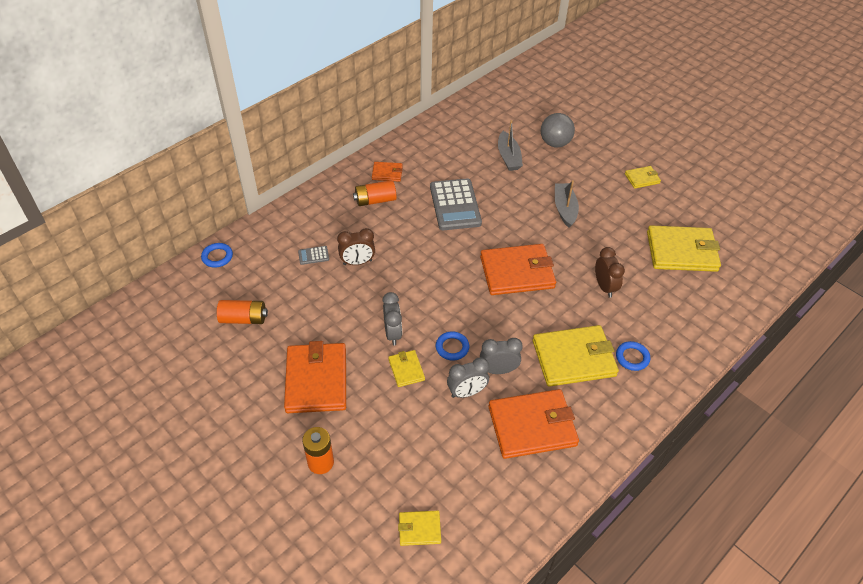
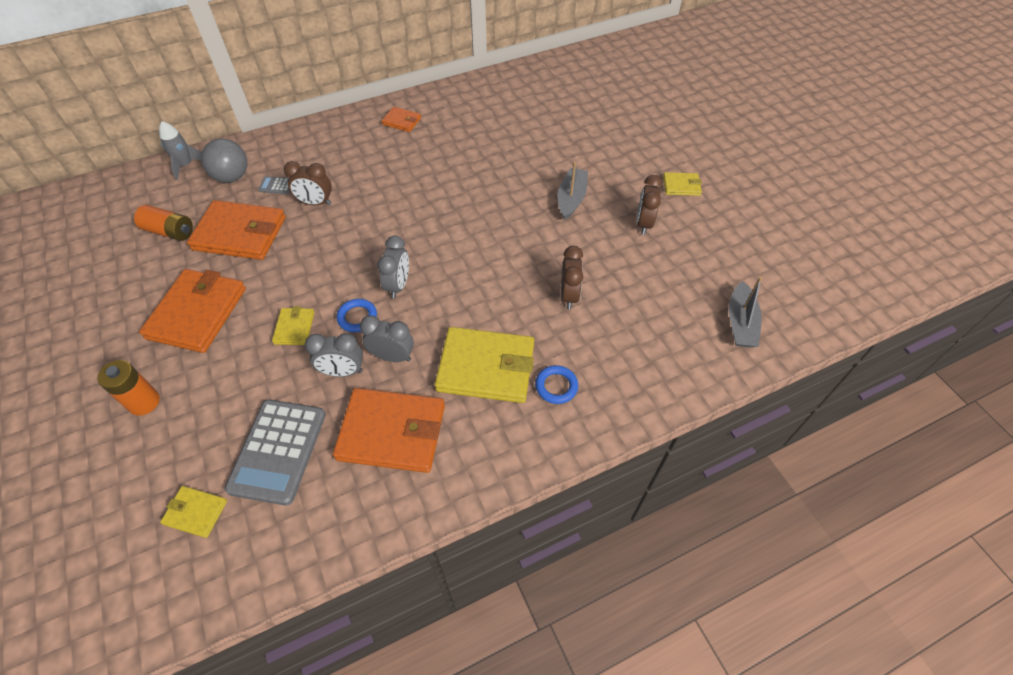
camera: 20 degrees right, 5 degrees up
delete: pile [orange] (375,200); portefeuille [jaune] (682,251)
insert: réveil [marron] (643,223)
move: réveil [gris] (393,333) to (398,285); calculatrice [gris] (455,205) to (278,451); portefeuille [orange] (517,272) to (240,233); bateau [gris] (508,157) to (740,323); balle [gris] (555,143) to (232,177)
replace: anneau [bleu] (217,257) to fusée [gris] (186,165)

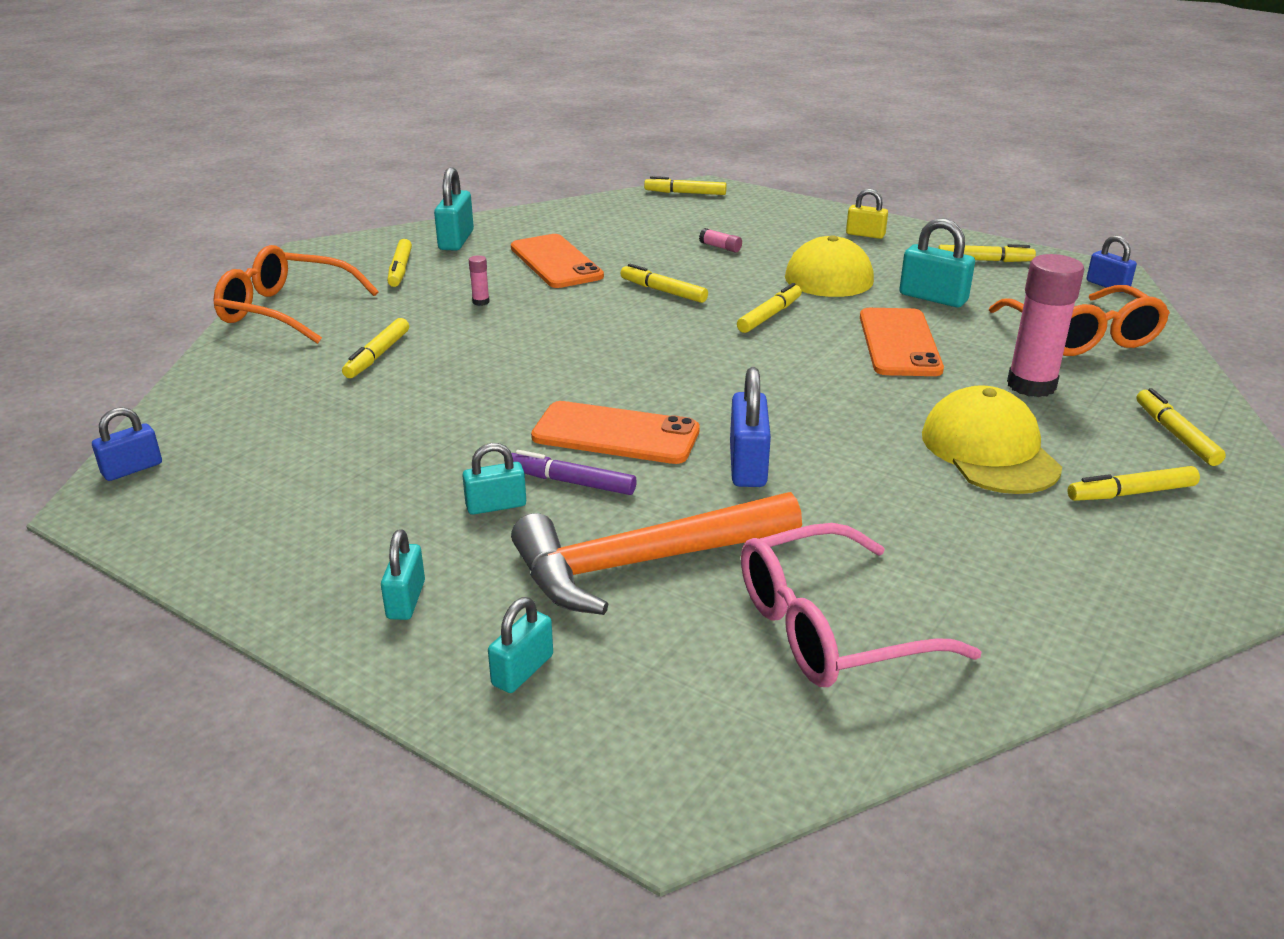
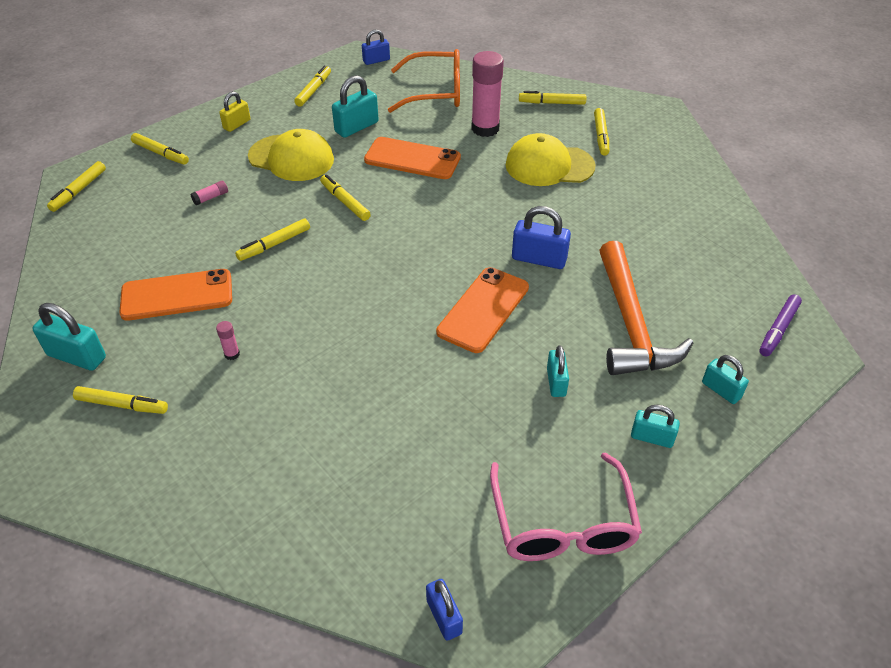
camera: 75 degrees left, 15 degrees up
delete: lunettes [orange] (287,311)
move: feutre [jaune] (377,355) to (161,153); feutre [violet] (571,482) to (778,329); lunettes [rose] (832,627) to (562,522)

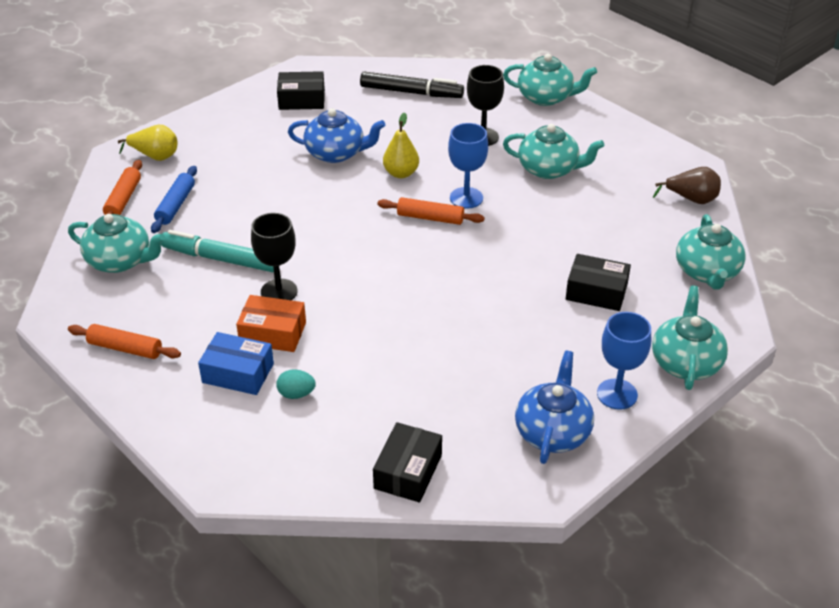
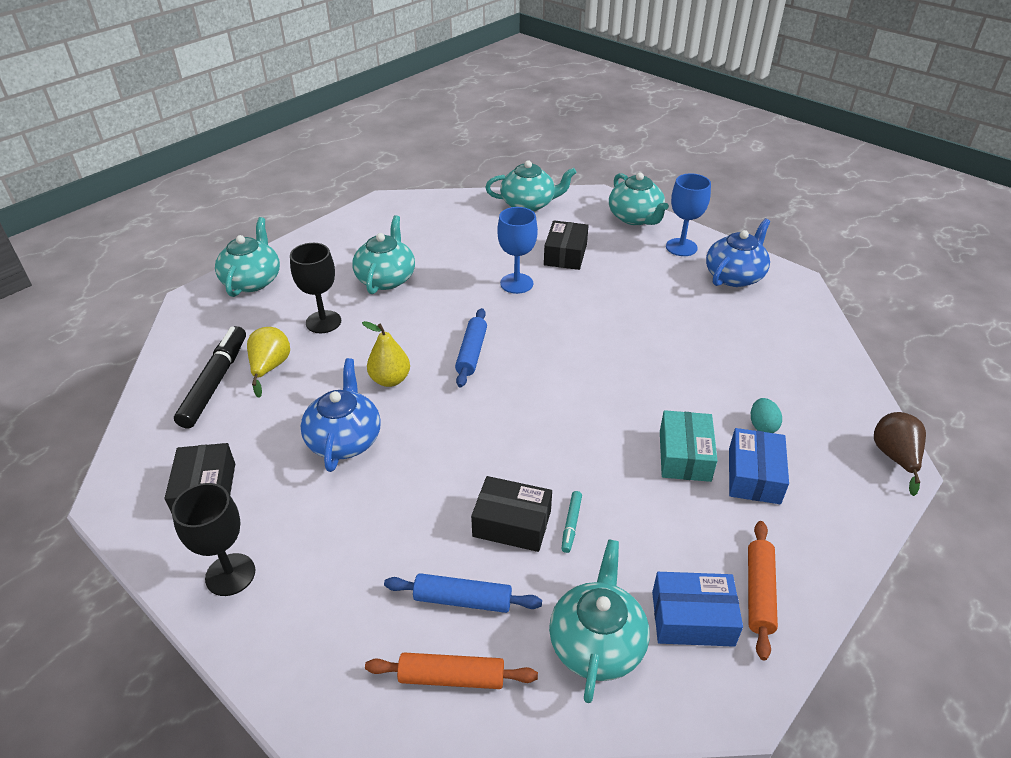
camera: 95 degrees left, 0 degrees up
insert: boîte [bleu] (692,618)
move: poire [jaune] (155,156) to (270,368); verre à pied [noir] (279,291) to (230,574); boîte [noir] (408,472) to (512,523); verre à pied [bleu] (466,198) to (516,283); poire [marron] (691,199) to (894,457)
recolor: boîte [orange] (273,333) to boîte [turquoise] (684,455); rouleau à pâtisserie [orange] (430,218) to rouleau à pâtisserie [bleu] (471,353)
rotate: théière [bleu] (552,432) = (734,276) 120 degrees clockwise; théière [turquoise] (685,362) = (635,218) 120 degrees counterclockwise
resize: feutre [turquoise] (221,259) = (571,524) x0.44

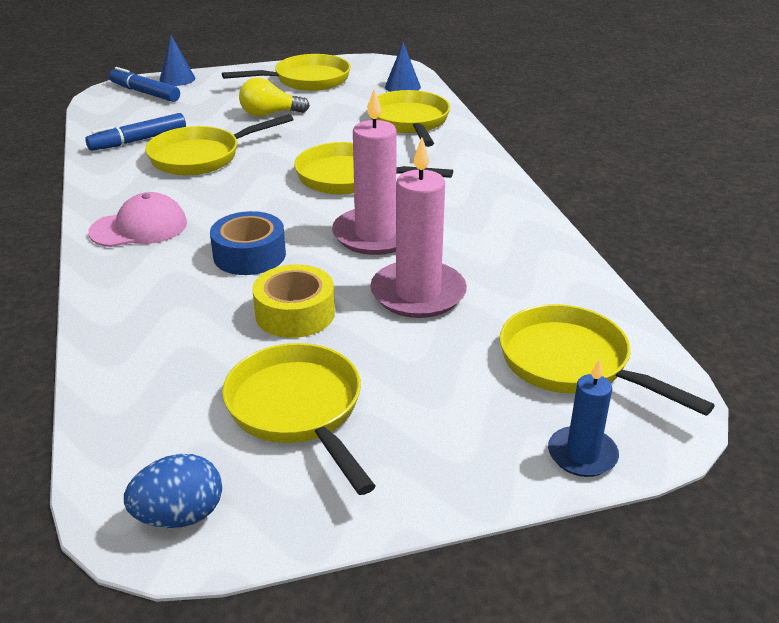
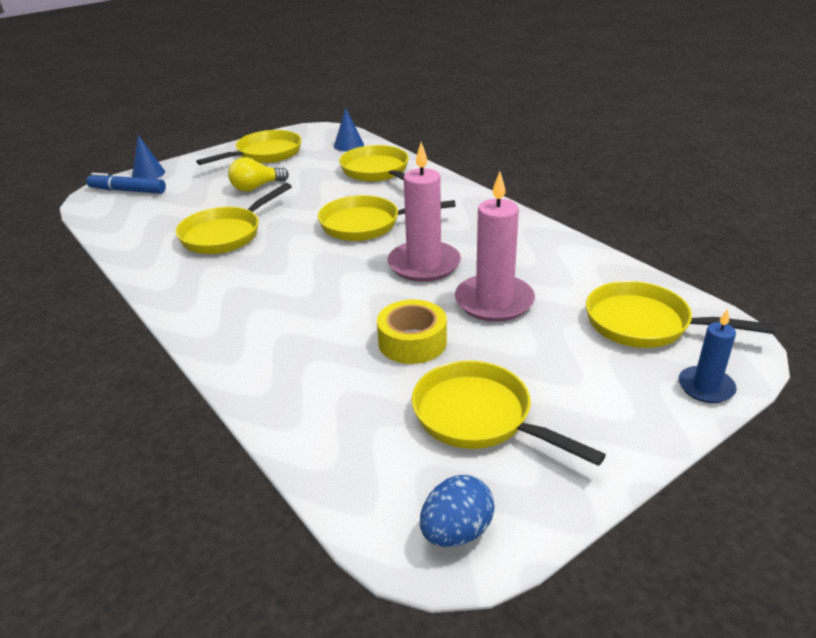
camera: 20 degrees left, 0 degrees up
delete: feutre [bleu] (138,140); casquette [rose] (139,228); ruban adhésif [bleu] (249,255)

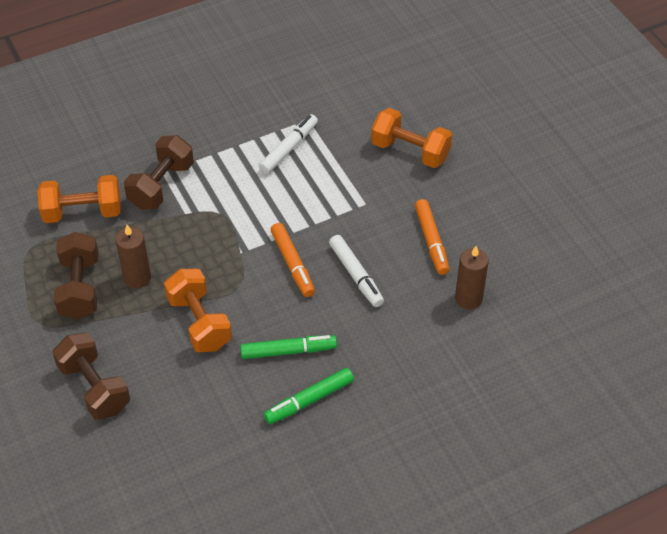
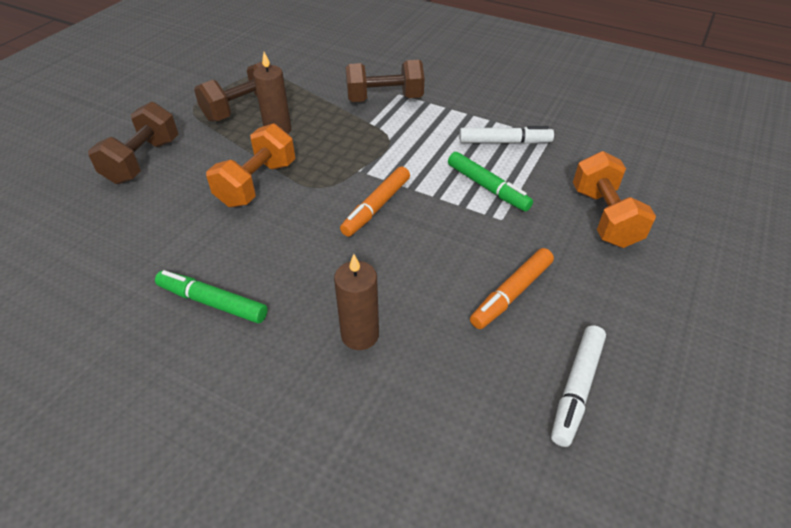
camera: 55 degrees right, 5 degrees down
delete: haltère [orange] (83,212)
move: feutre [vert] (288,351) to (487,187); feutre [blanc] (356,275) to (576,388); bougie [marron] (468,298) to (360,335)

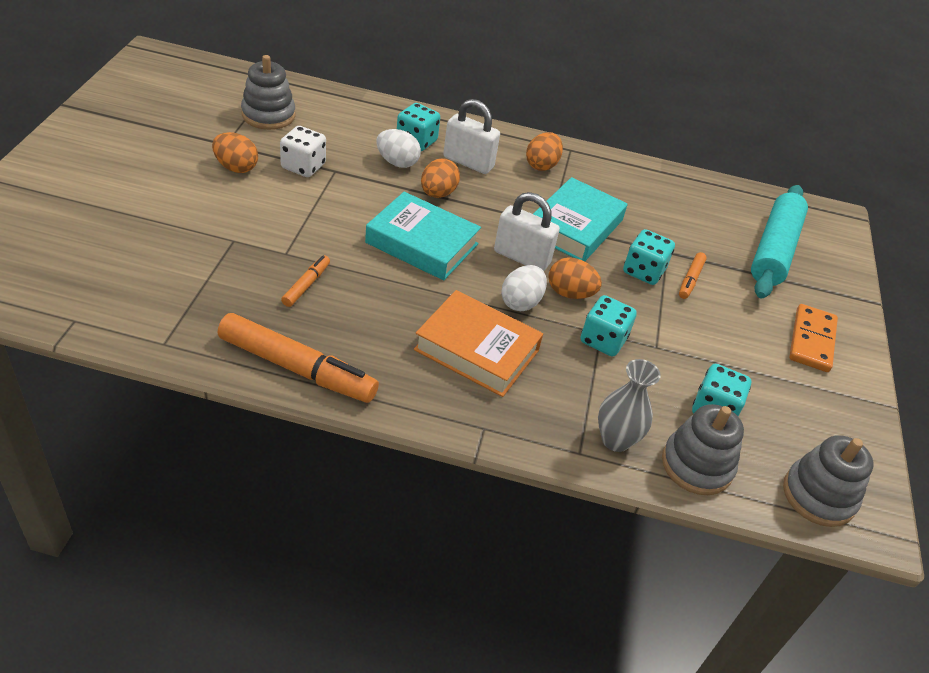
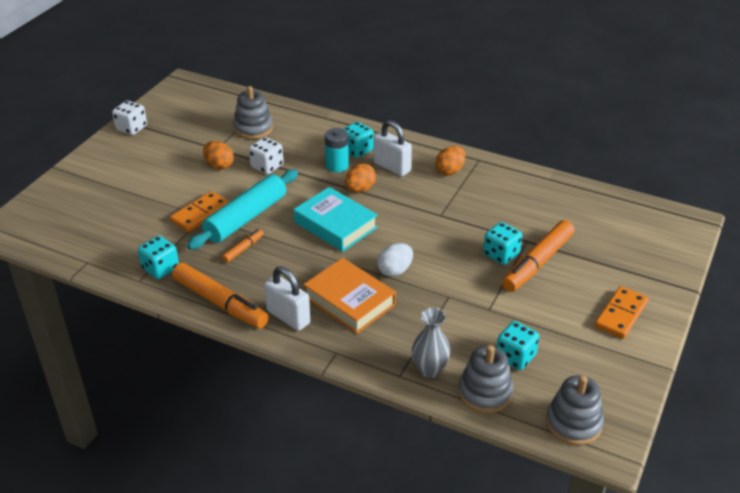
camera: 20 degrees right, 5 degrees down
delete: livre [turquoise] (575,227); œuf [orange] (570,293)
insert: dé [blanc] (131,128); domino [orange] (200,214)
move: cadenas [blanc] (522,257) to (288,317); dé [turquoise] (603,340) to (160,268); rouleau à pâtisserie [turquoise] (774,250) to (246,218)
replace: œuf [blanc] (397,162) to pile [turquoise] (337,165)
resize: feutre [orange] (690,280) = (537,263) x2.10

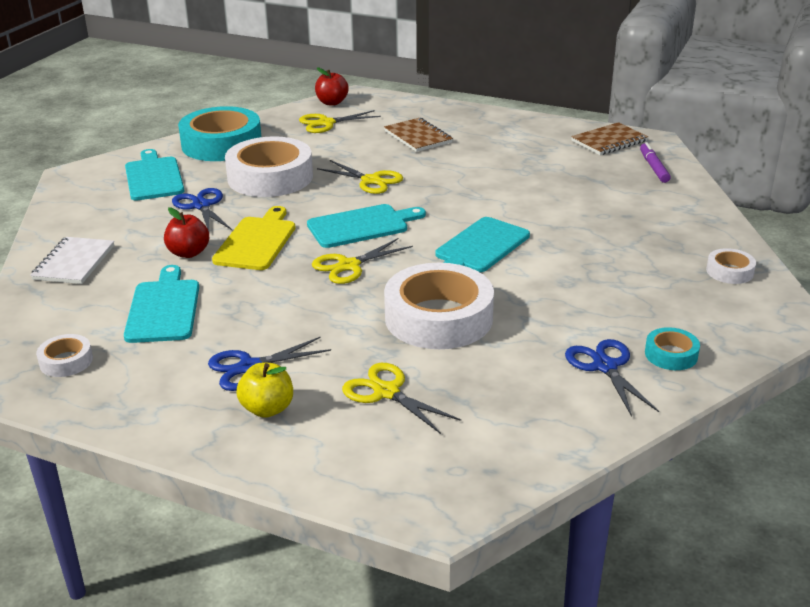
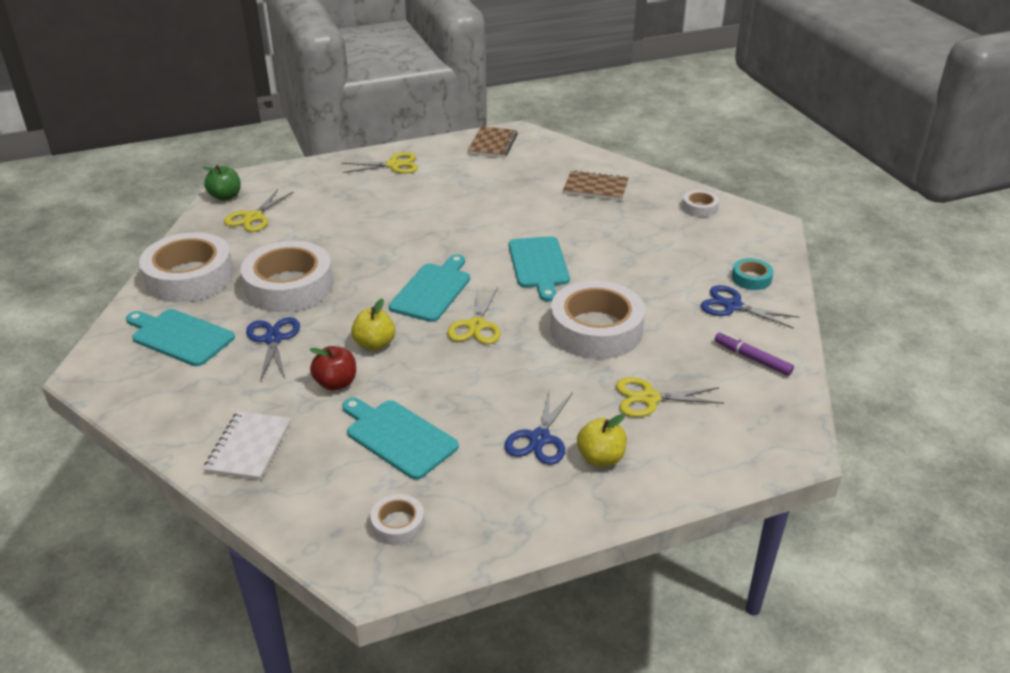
camera: 45 degrees left, 5 degrees up
move: ciseaux [jaune] (371,180) to (393,165); carnet [marron] (418,137) to (595,188); feutre [violet] (653,167) to (752,358)
replace: planche à découper [jaune] (257,241) to pomme [jaune] (375,344)
recolor: ruban adhésif [turquoise] (221,144) to ruban adhésif [blanc] (189,277); pomme [rouge] (332,102) to pomme [vert] (225,196)
rotate: carnet [blanc] (74,263) = (249,447) 45 degrees clockwise; ciseaux [bleu] (201,206) = (273,339) 60 degrees clockwise

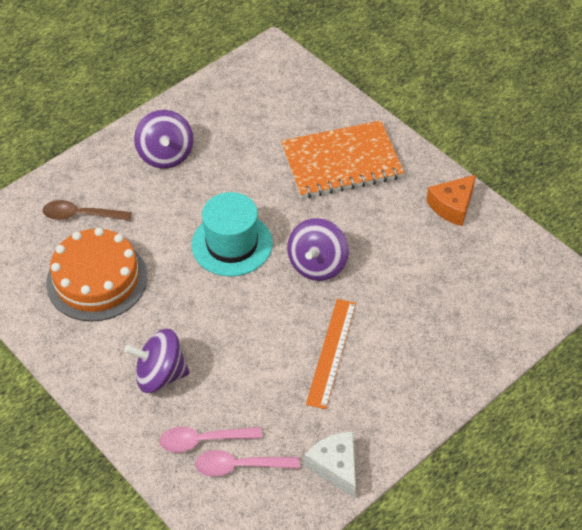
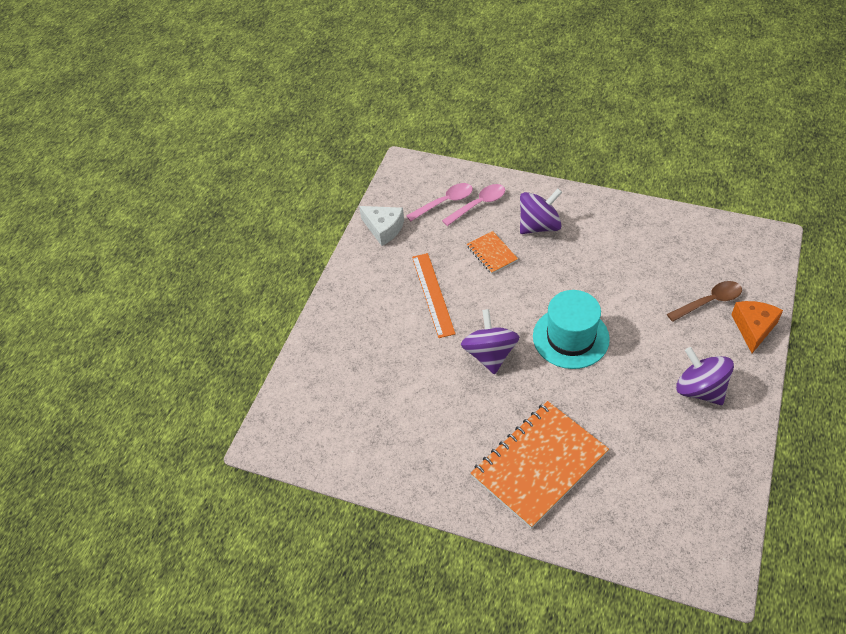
camera: 155 degrees right, 0 degrees up
delete: gâteau [orange] (97,279)
insert: carnet [orange] (492,253)
move: fromage [orange] (452,206) to (753,328)

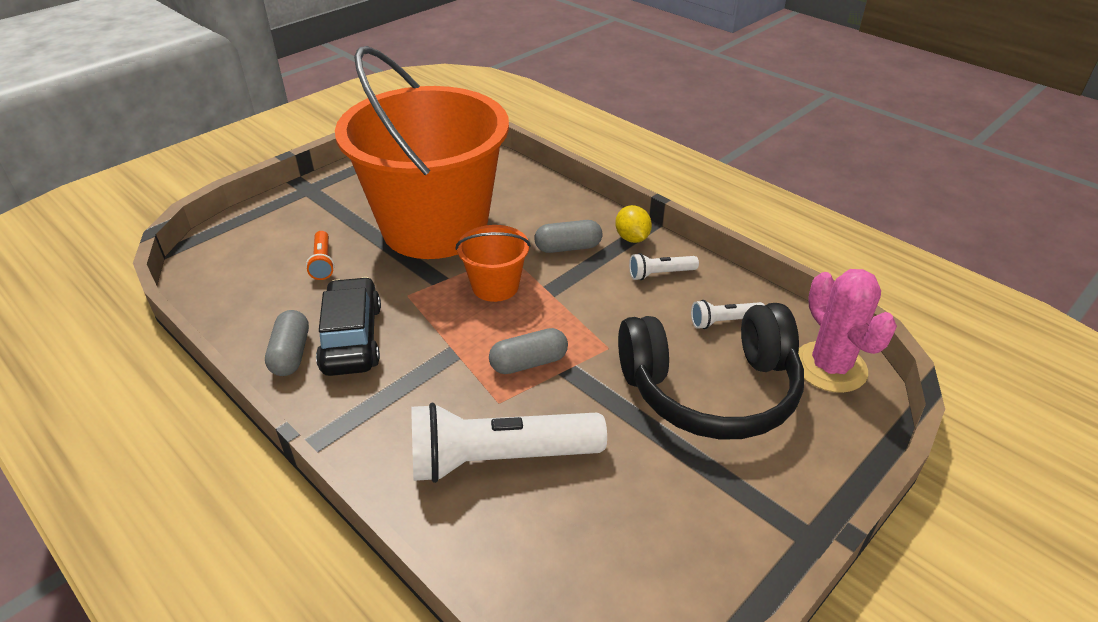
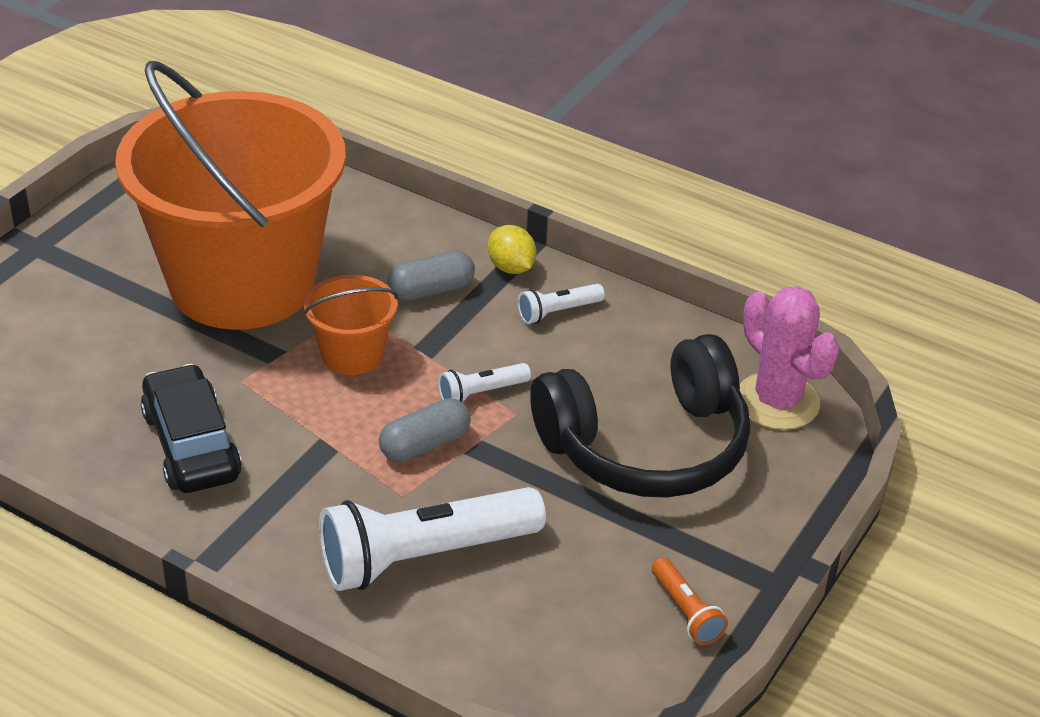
camera: 15 degrees left, 0 degrees up
delete: gélule [gris] (291,354)
move: lampe de poche [orange] (323,262) to (686,612); lampe de poche [blanc] (724,321) to (481,393)

